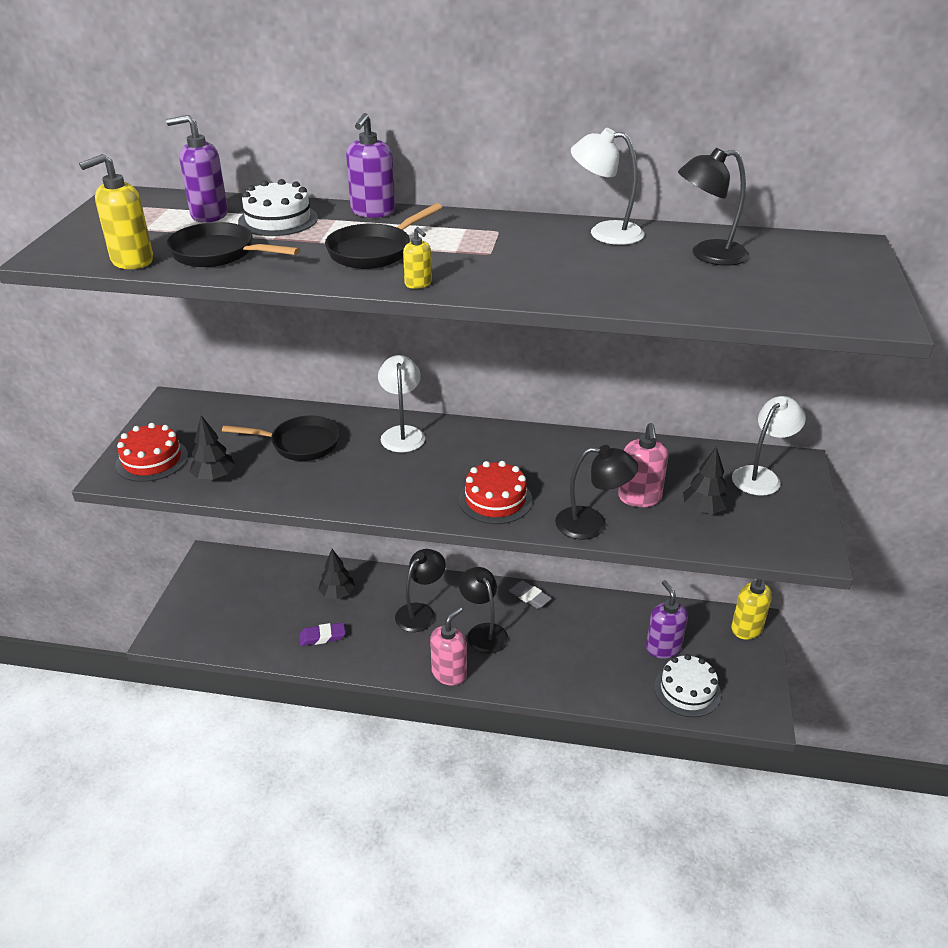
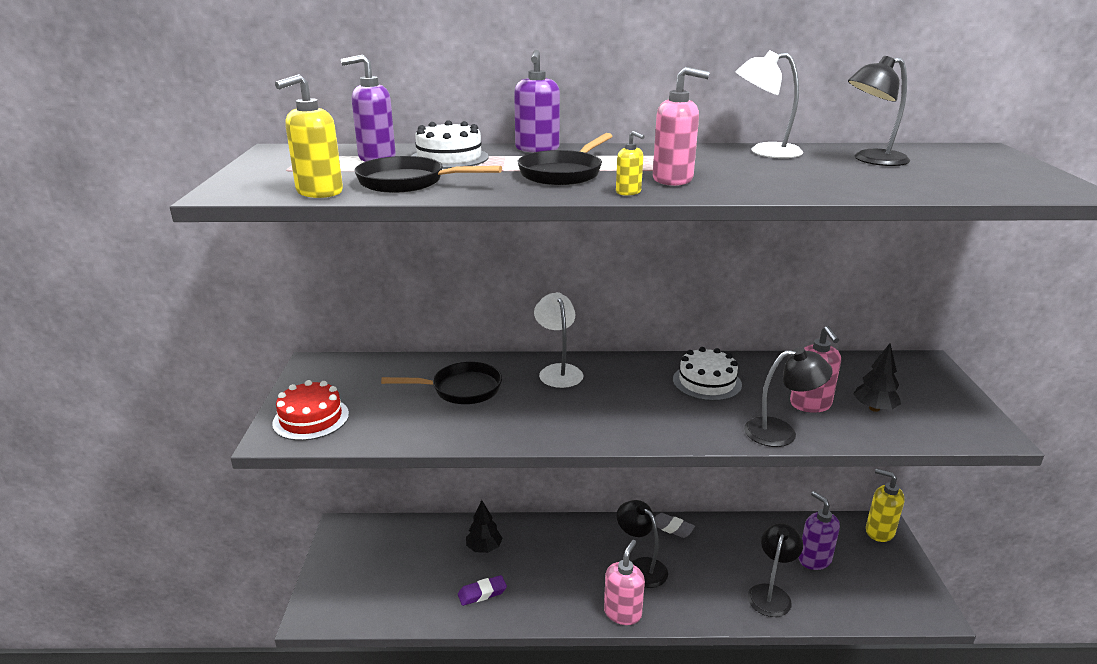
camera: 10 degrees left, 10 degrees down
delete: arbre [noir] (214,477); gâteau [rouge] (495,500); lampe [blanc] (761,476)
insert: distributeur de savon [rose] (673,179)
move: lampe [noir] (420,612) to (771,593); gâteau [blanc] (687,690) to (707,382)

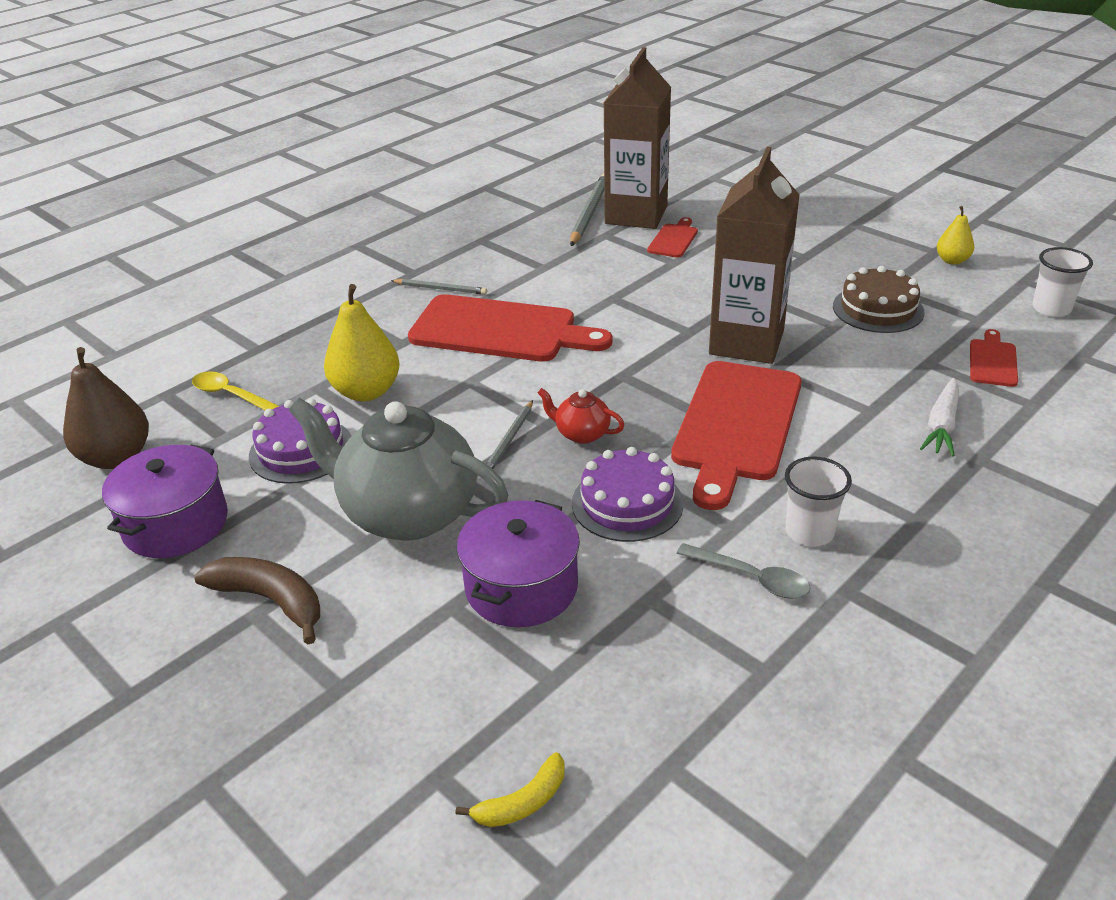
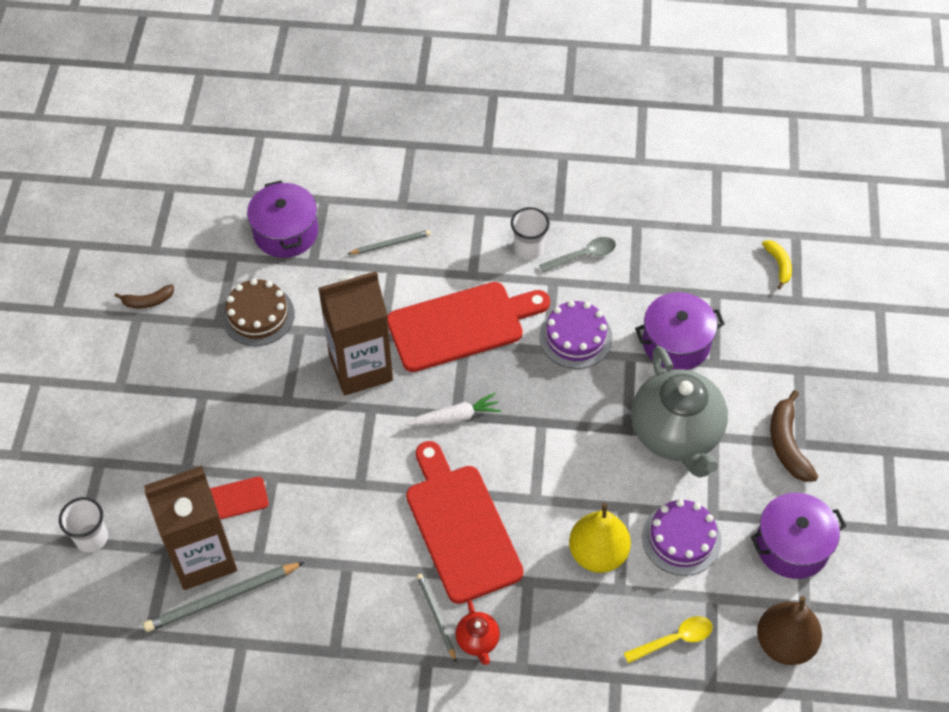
camera: 130 degrees left, 20 degrees up
move: crayon [gris] (509,440) to (391,244); théière [rouge] (581,434) to (478,641); carotte [blanc] (941,425) to (455,417); gobelet [blanc] (1051,309) to (91,538)
replace: poire [jaune] (952,260) to banane [marron] (148,301); planche à découper [rouge] (993,361) to marmite [violet] (286,232)
rotate: cuillère [jaune] (230,395) = (674,639) 105 degrees counterclockwise; banane [jaune] (522,802) = (778,265) 60 degrees clockwise; cuillère [gris] (752,578) = (583,255) 75 degrees clockwise

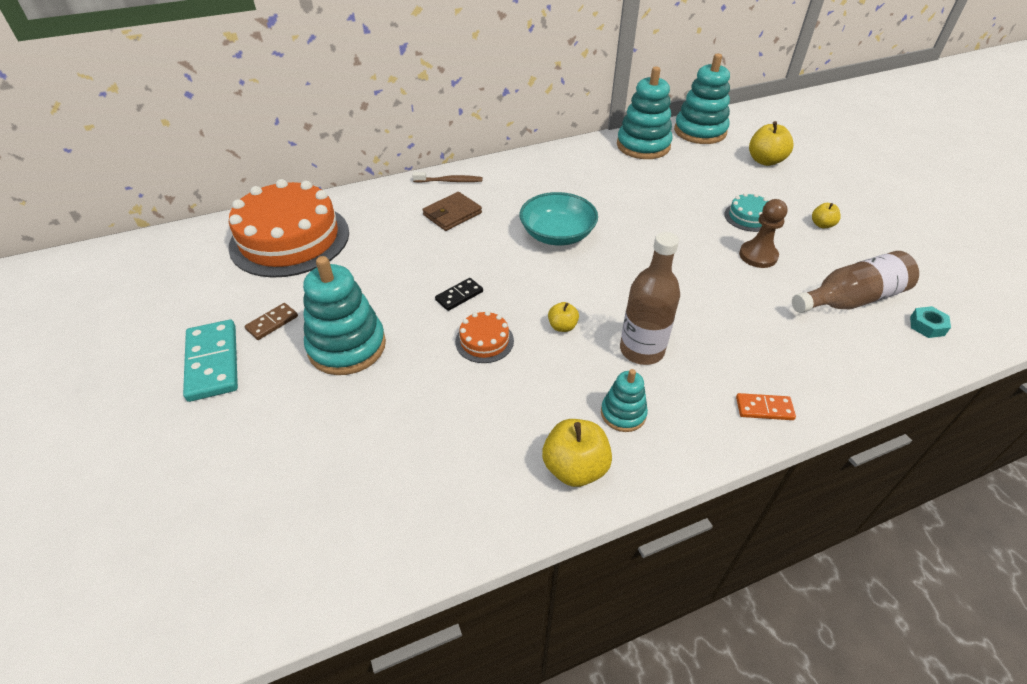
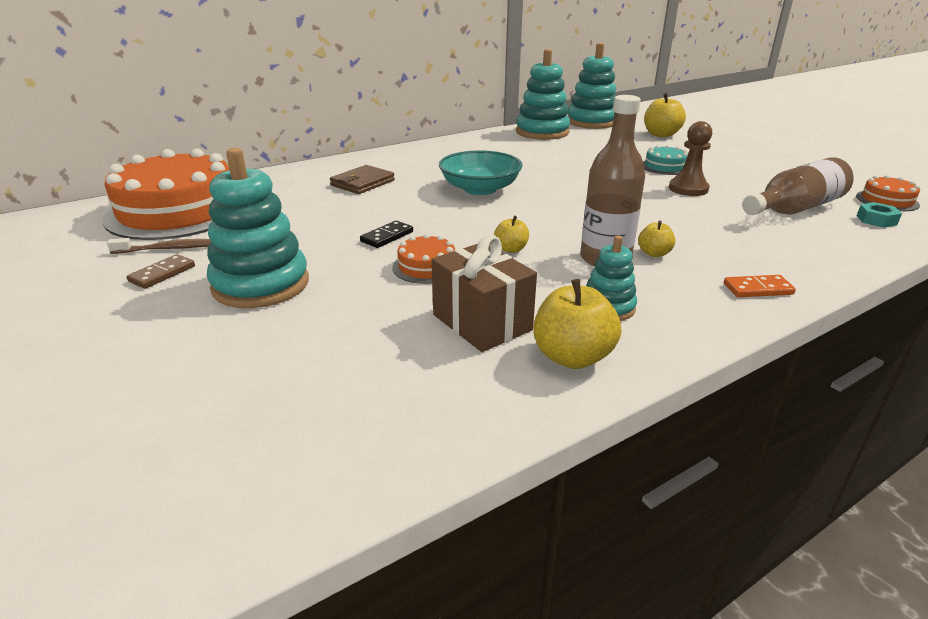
camera: 10 degrees left, 15 degrees down
delete: domino [turquoise] (213,362)
insert: cadeau [marron] (482,322); gâteau [orange] (887,200)
move: brosse à dents [marron] (450,181) to (169,249); pomme [jaune] (822,225) to (654,253)

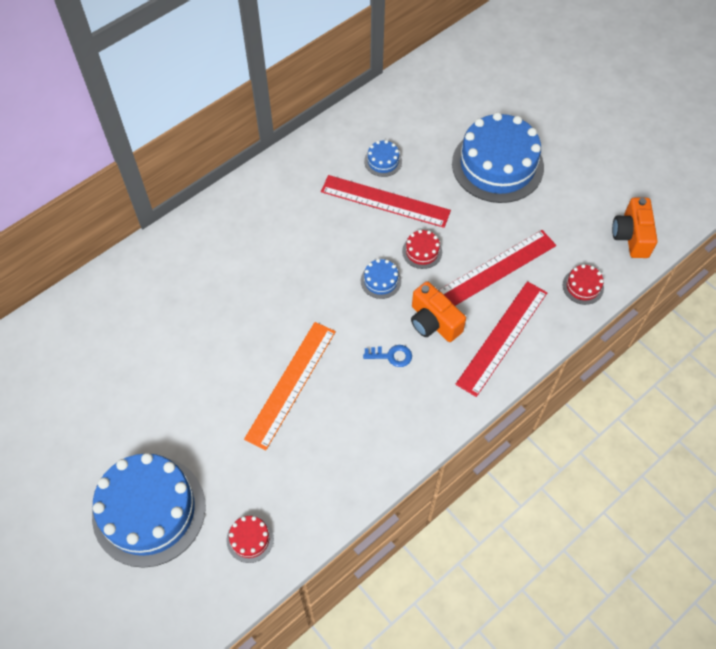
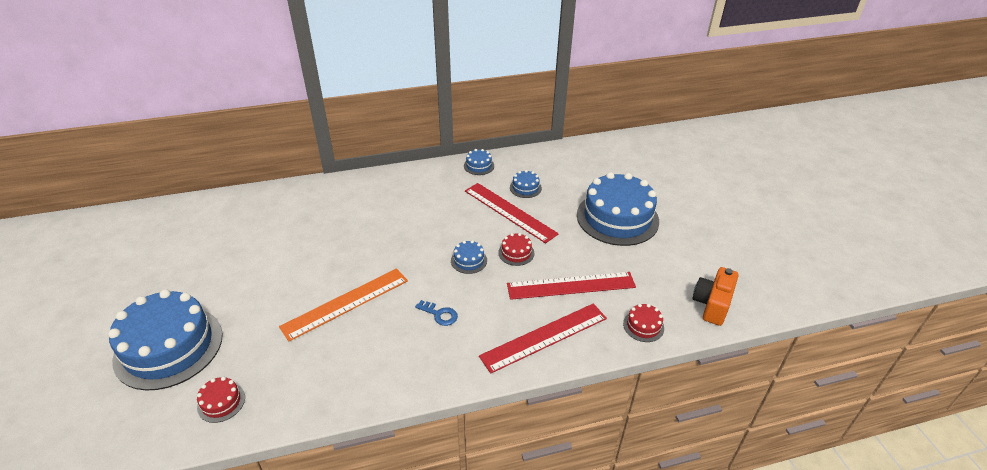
camera: 25 degrees right, 20 degrees down
delete: appareil photo [orange] (433,322)
insert: gâteau [bleu] (479,166)

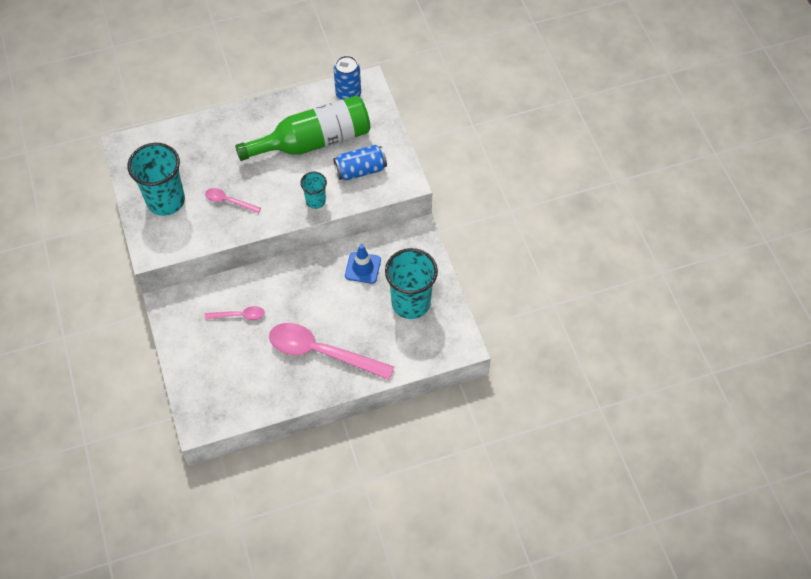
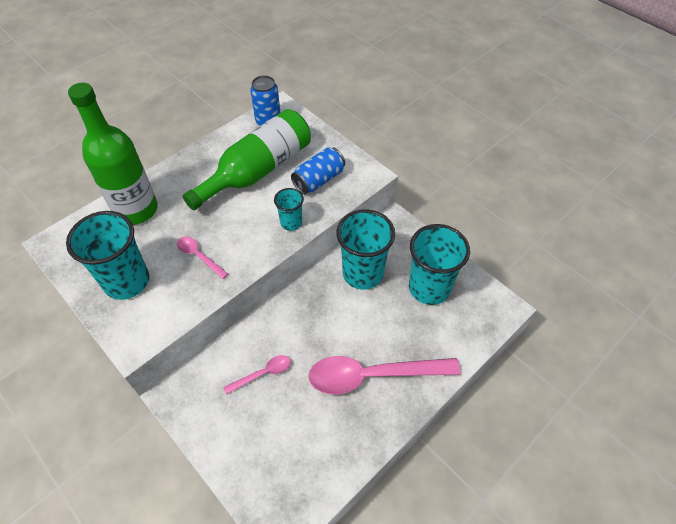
camera: 25 degrees left, 5 degrees down
insert: bouteille [vert] (136,210)
replace: cône de chantier [bleu] (363,268) to gobelet [turquoise] (363,273)
rotate: cuillère [rose] (229,201) = (199,256) 45 degrees clockwise

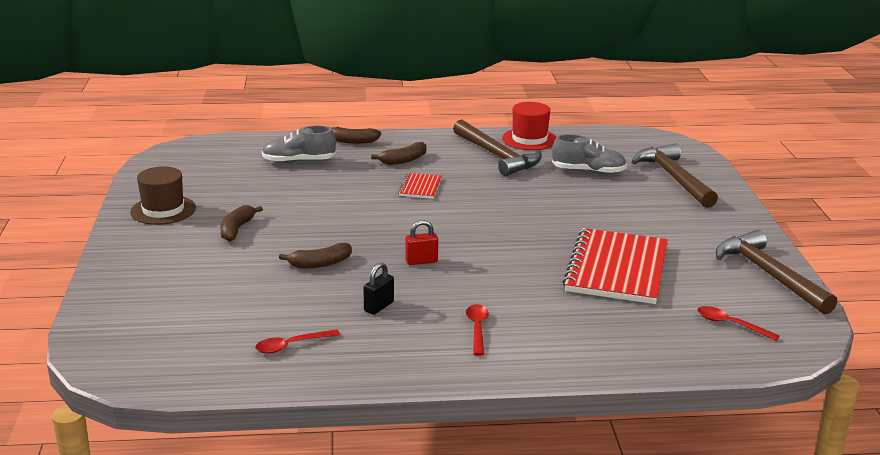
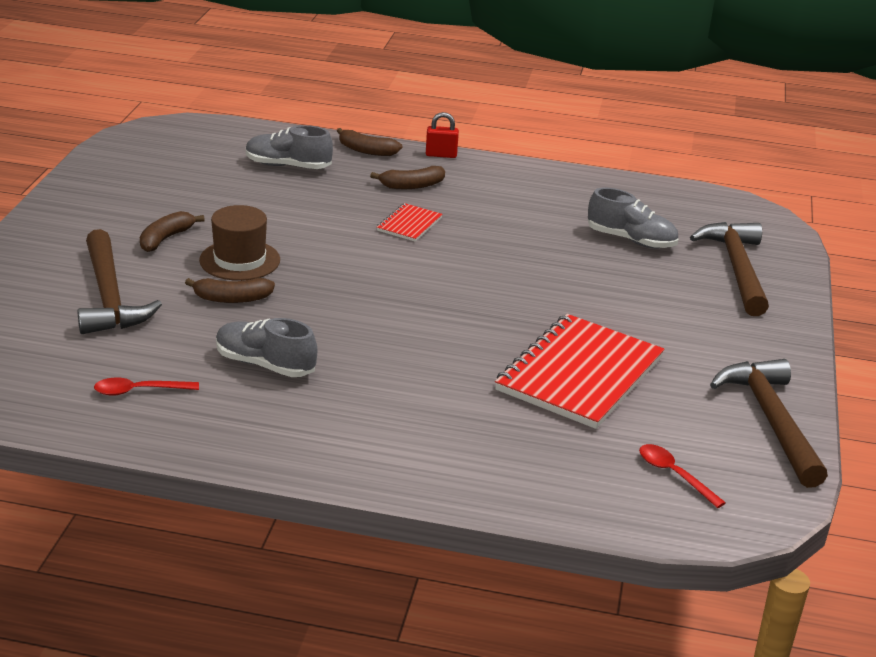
camera: 15 degrees right, 5 degrees up
delete: cuillère [rouge] (477,329); chapeau [rouge] (529,139)
move: chapeau [marron] (163,210) to (240,260); cadenas [rouge] (421,261) to (441,155); marteau [marron] (497,156) to (109,297)
replace: cadenas [noir] (379,307) to chaussure [gris] (265,364)

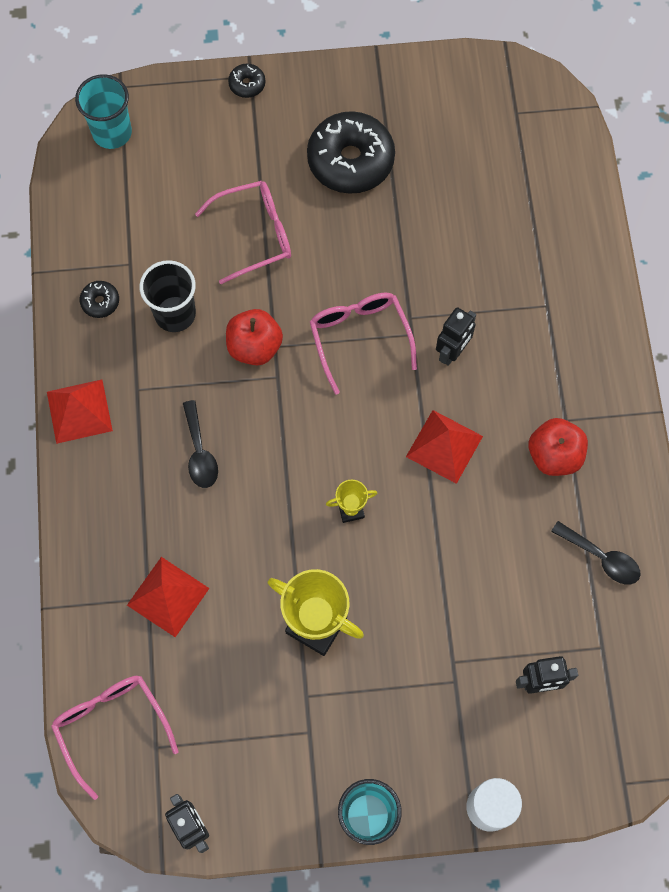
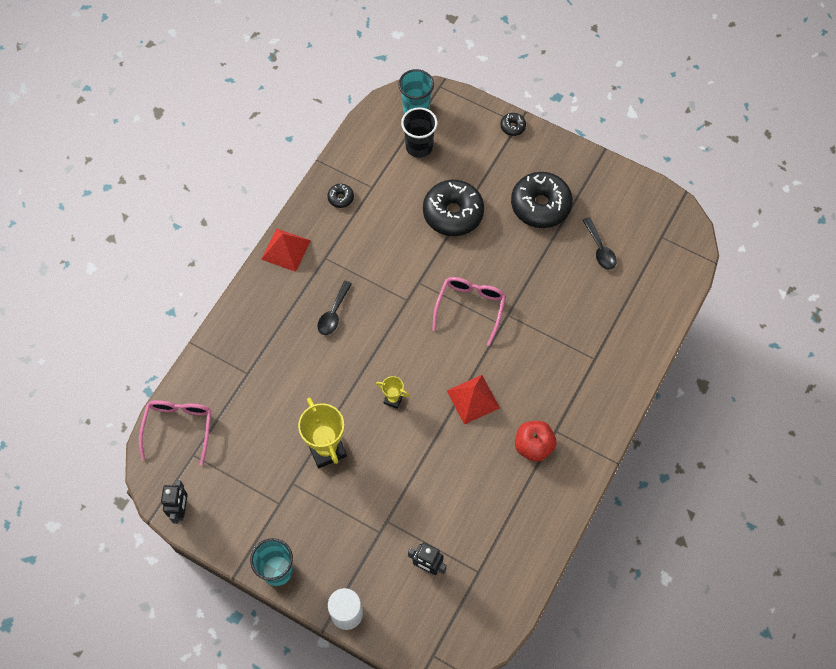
camera: 35 degrees right, 5 degrees down
delete: pyramide [rouge] (168,596); pomme [rouge] (254,347); robot [noir] (452,352)
move: gobelet [noir] (175,314) to (419,147); cuillère [noir] (601,558) to (600,249)
replace: lunettes [rose] (253,235) to beignet [noir] (453,213)

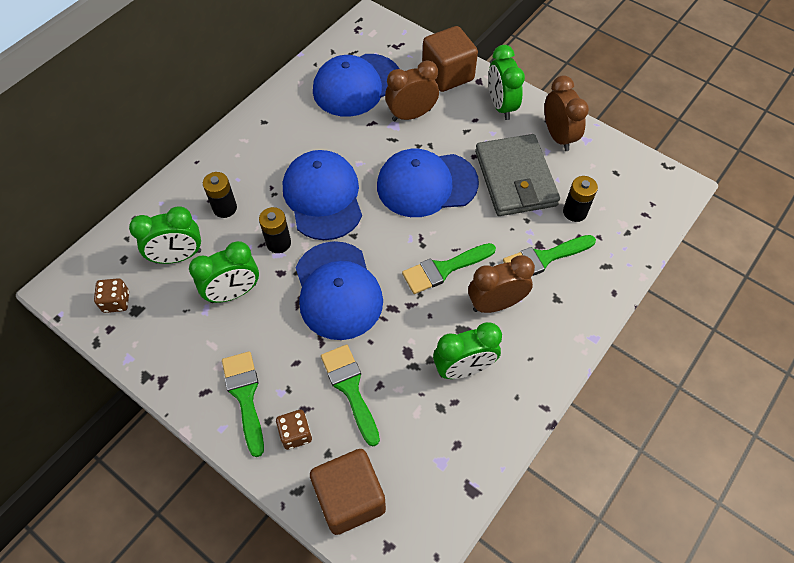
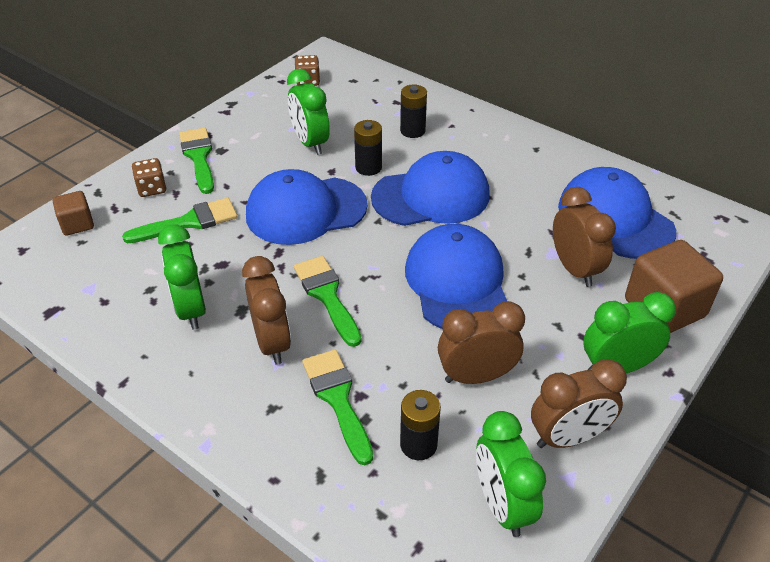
camera: 90 degrees right, 15 degrees down
move: réveil [vert] (178,256) to (502,505)
replace: portefeuille [gris] (515,178) to réveil [marron] (476,376)
rotate: pinceau [vert] (245,396) = (199,157) 90 degrees counterclockwise
resize: cube [marron] (350,498) = (77,224) x0.54

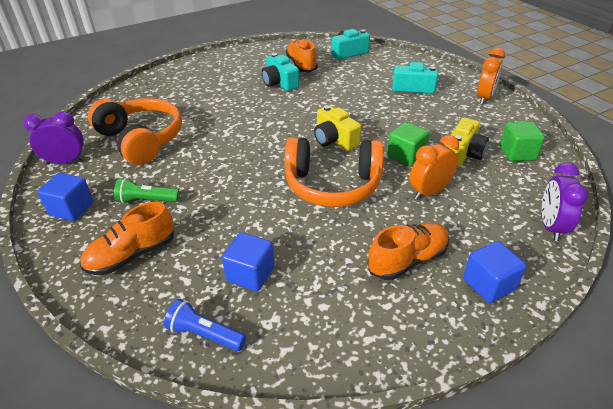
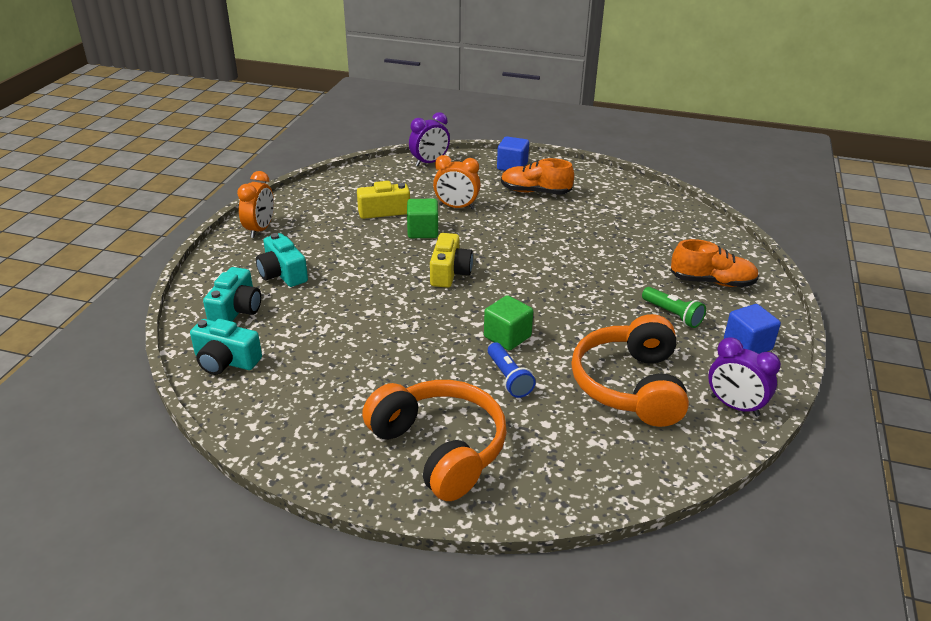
camera: 135 degrees left, 5 degrees down
delete: cube [bleu] (250,274); chaussure [orange] (301,65)
move: lampe de poche [bleu] (204,334) to (509,378); appareil photo [turquoise] (279,83) to (236,310); casque audio [orange] (332,185) to (439,448); cube [vert] (517,153) to (507,337)
rotate: réveil [orange] (484,98) = (260,229) 120 degrees clockwise

